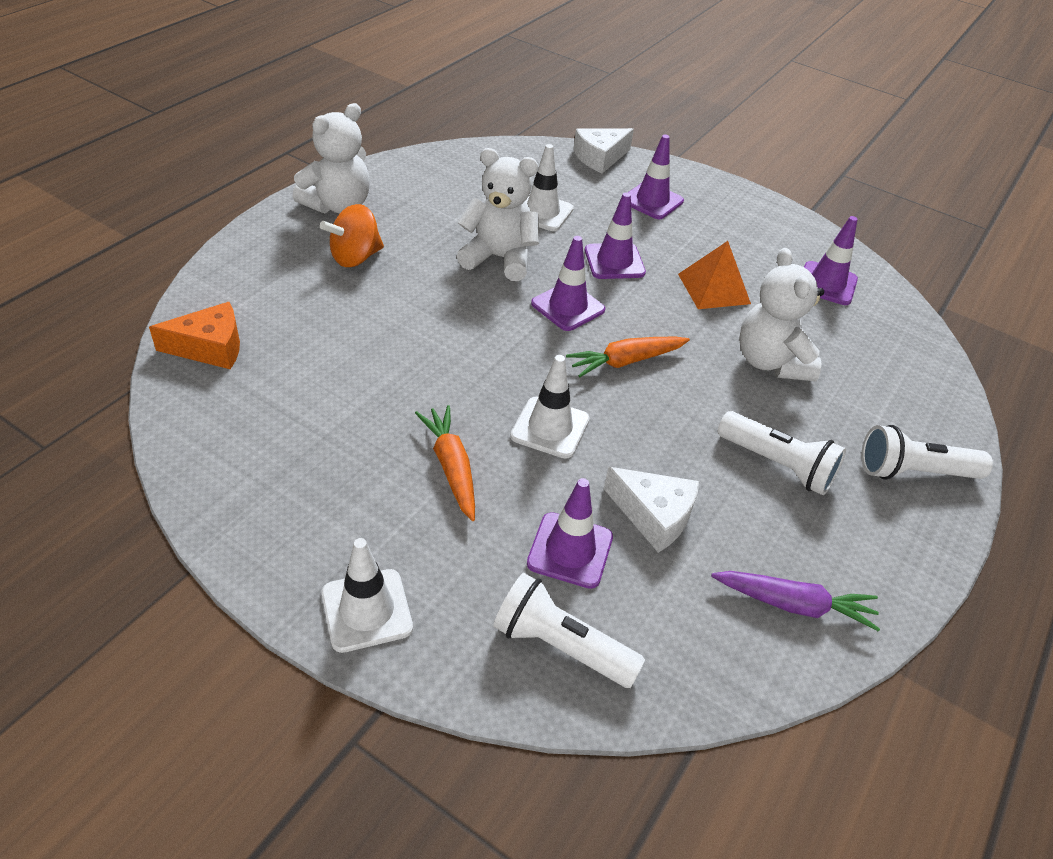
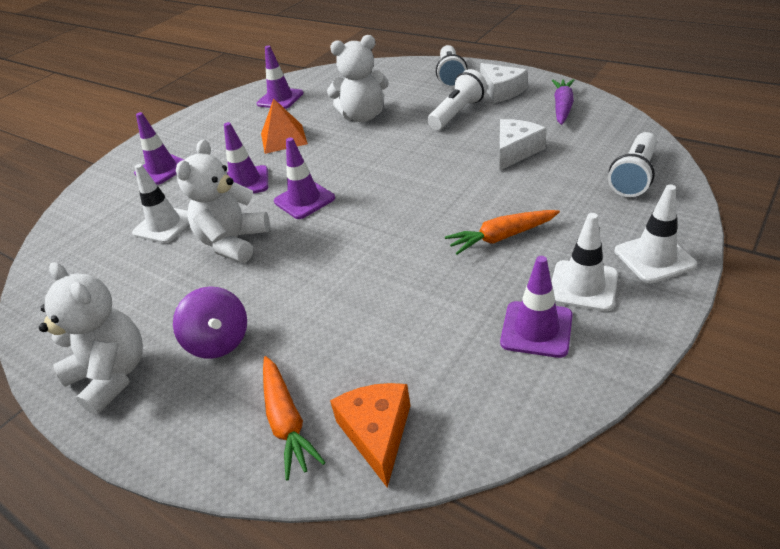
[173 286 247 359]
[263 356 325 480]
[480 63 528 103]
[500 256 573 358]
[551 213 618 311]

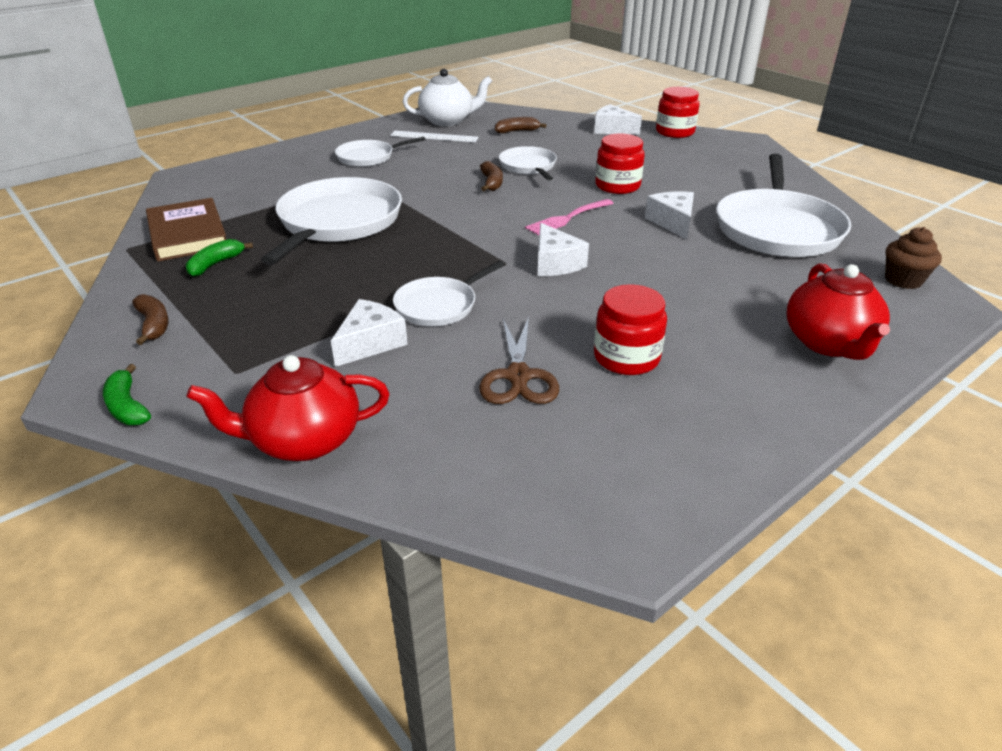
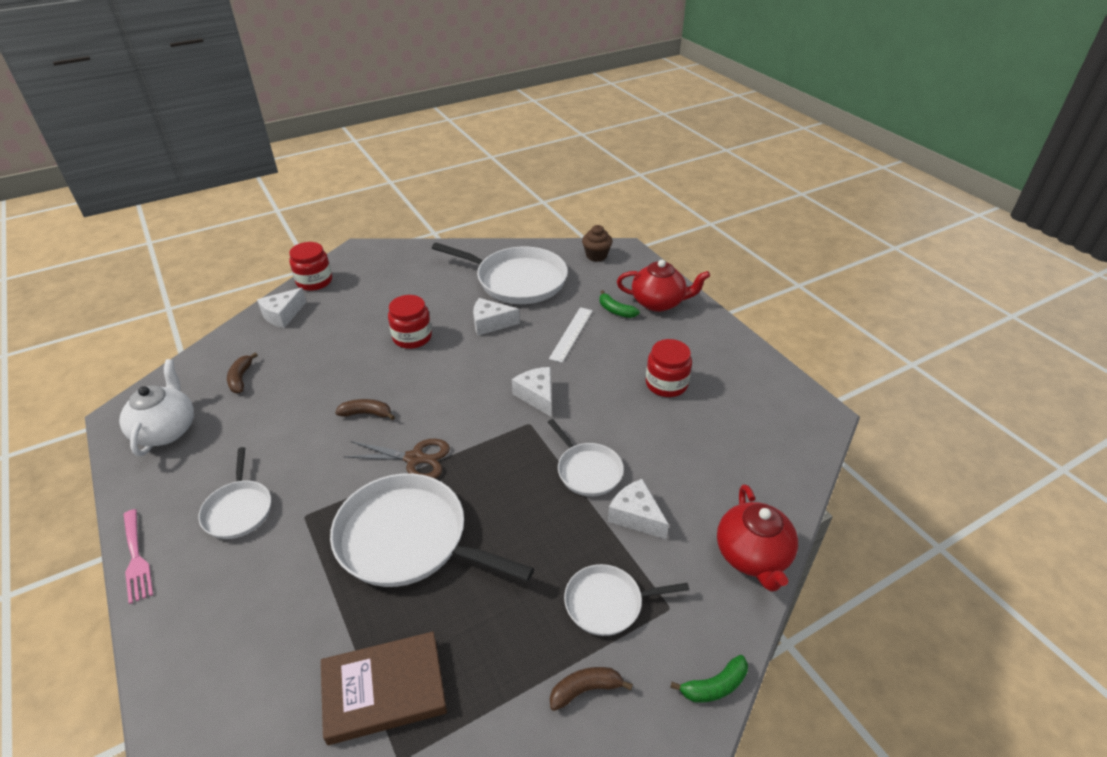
[123 509 153 604]
[344 439 450 478]
[512 367 551 417]
[549 307 593 363]
[564 564 689 636]
[600 290 640 318]

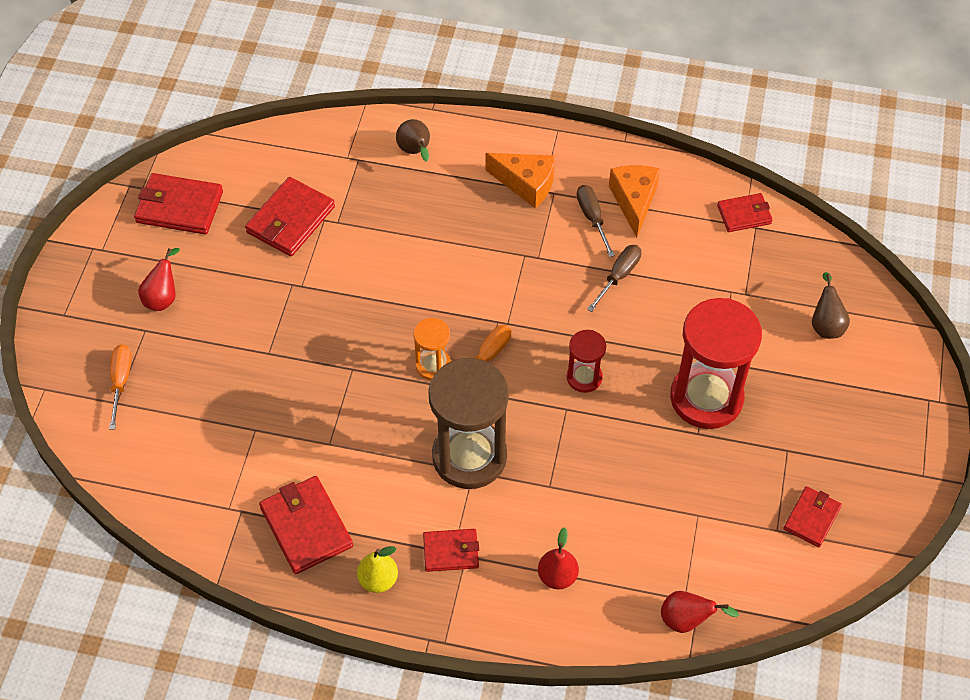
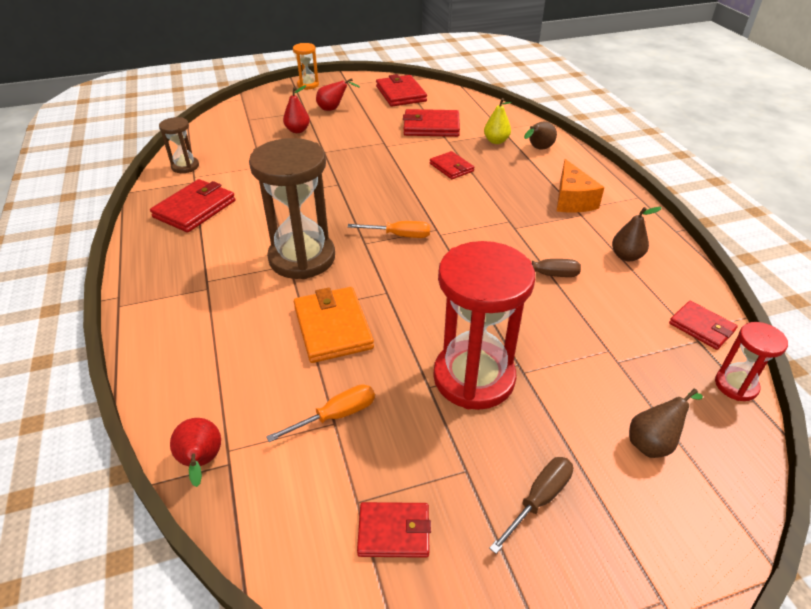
[159 117 199 173]
[266 384 375 442]
[283 85 310 133]
[293 43 319 89]
[294 287 374 363]
[430 151 474 179]
[484 98 512 144]
[489 457 573 554]
[612 207 662 261]
[715 322 788 401]

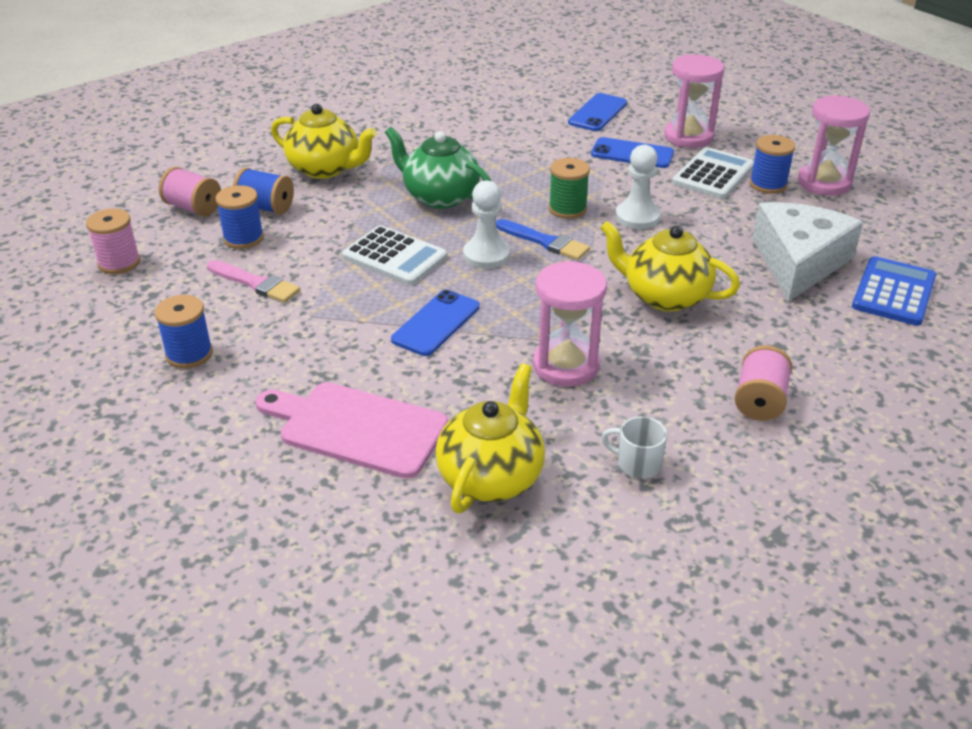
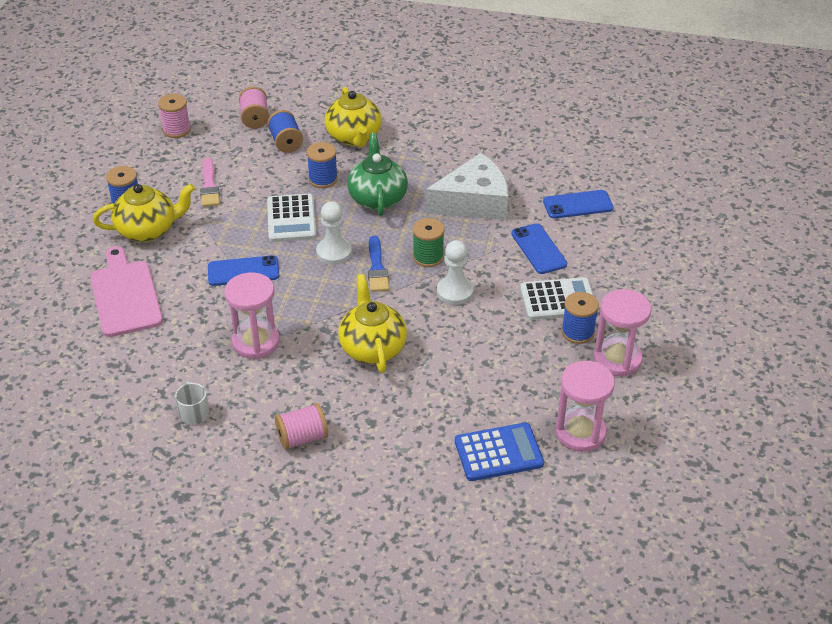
[93 183 195 242]
[307 142 338 188]
[426 153 508 220]
[555 361 615 452]

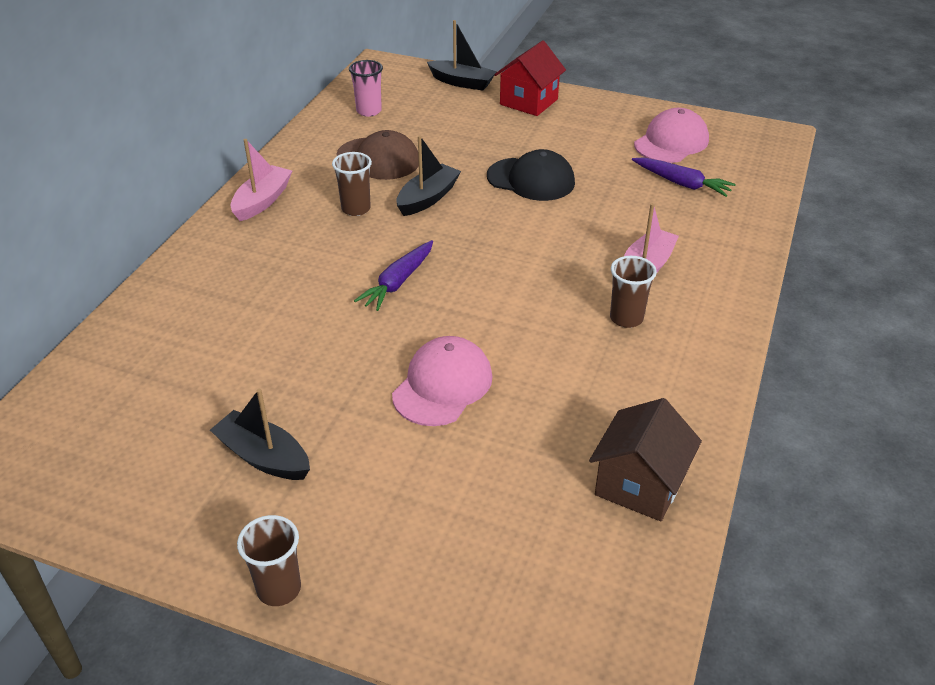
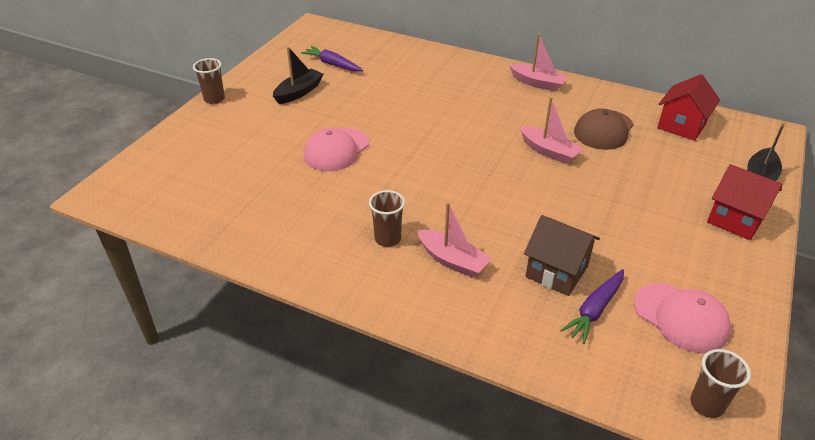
[301 46 363 72]
[304 128 369 171]
[520 97 584 164]
[524 215 600 296]
[657 74 720 141]
[690 349 751 418]
[487 149 575 201] (first image)

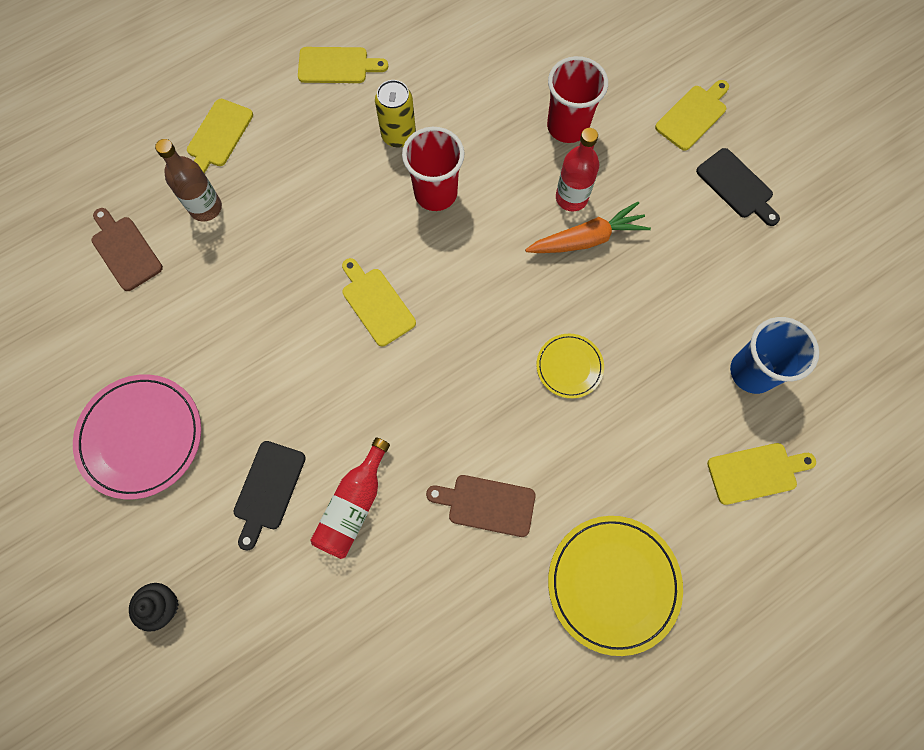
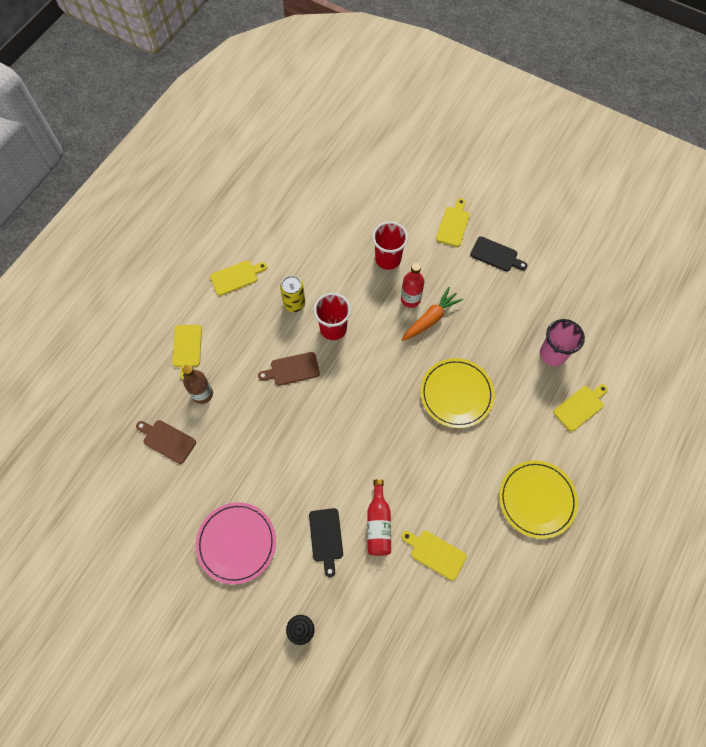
[258 352 320 386]
[401 531 467 581]
[420 358 495 428]
[540 319 585 366]

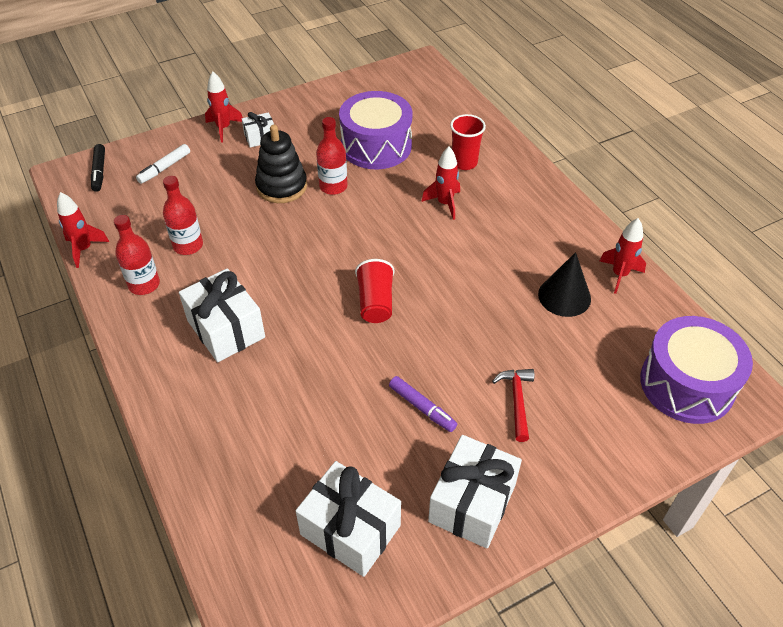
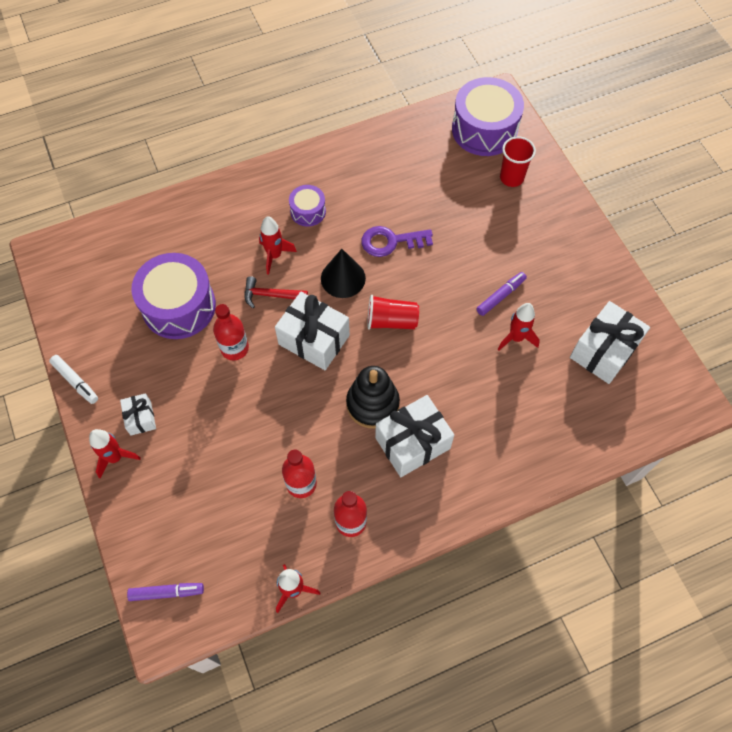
[49 355 98 404]
[127 583 204 601]
[244 276 308 308]
[275 292 350 370]
[289 185 326 227]
[321 249 366 298]
[346 366 400 428]
[361 226 433 257]
[498 303 540 351]
[500 137 536 187]

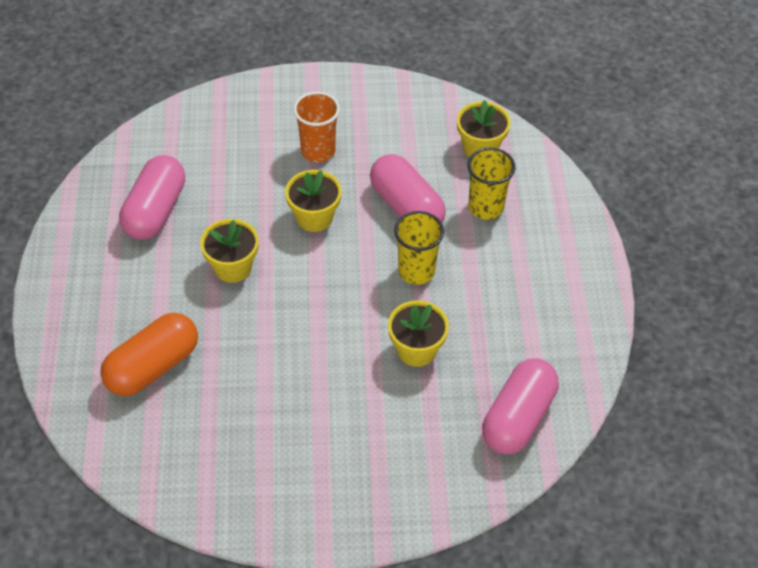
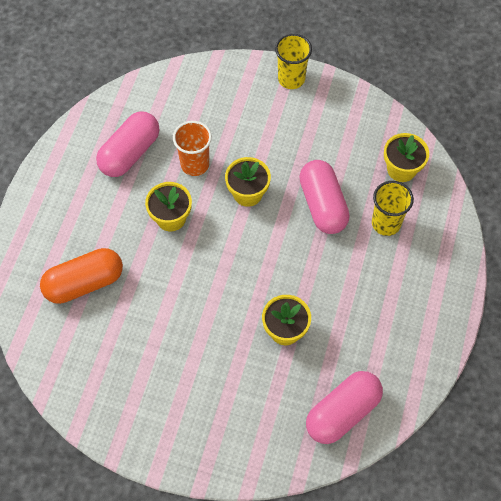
[173 121 212 176]
[275 34 312 89]

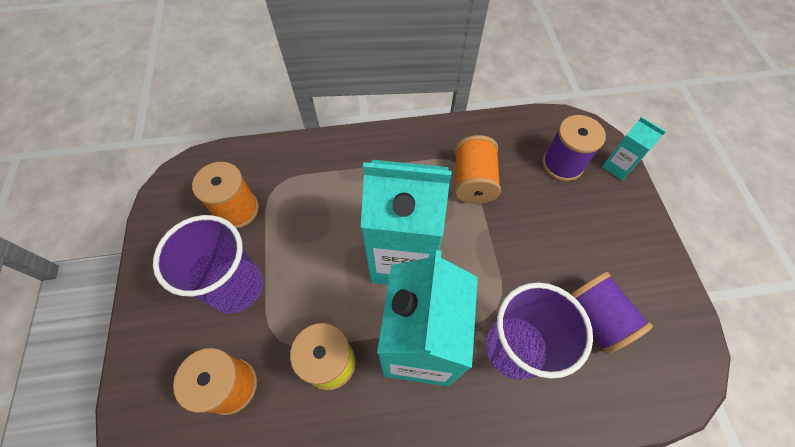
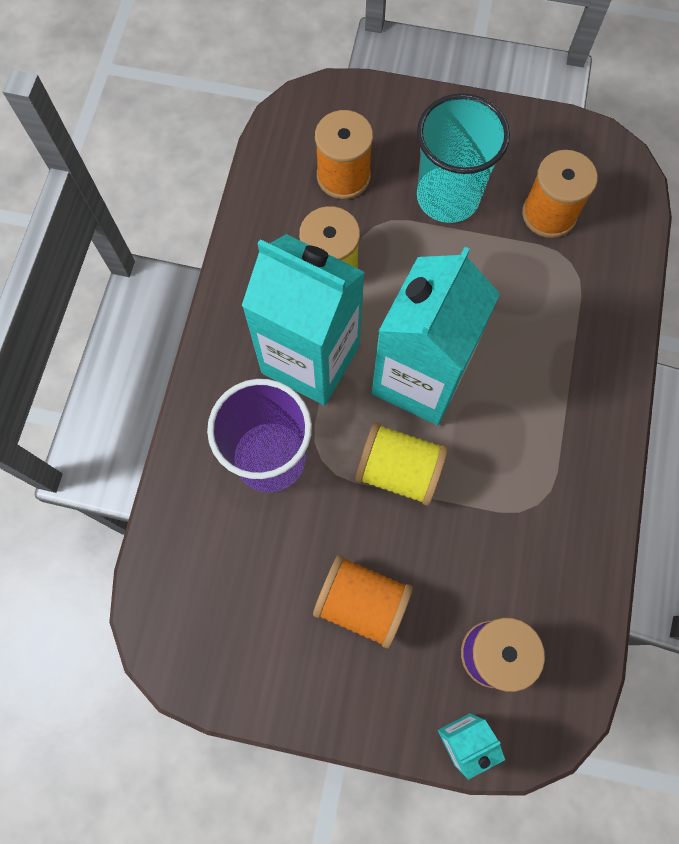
[313 555 413 648]
[355 423 448 506]
[417 93 510 223]
[571 272 653 354] (first image)

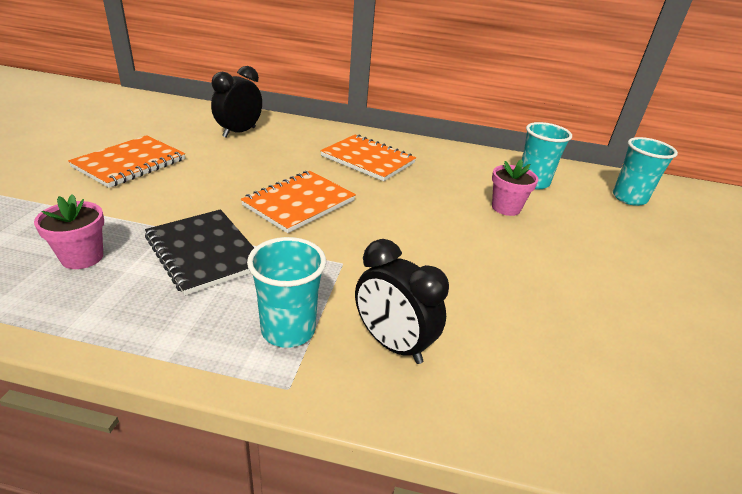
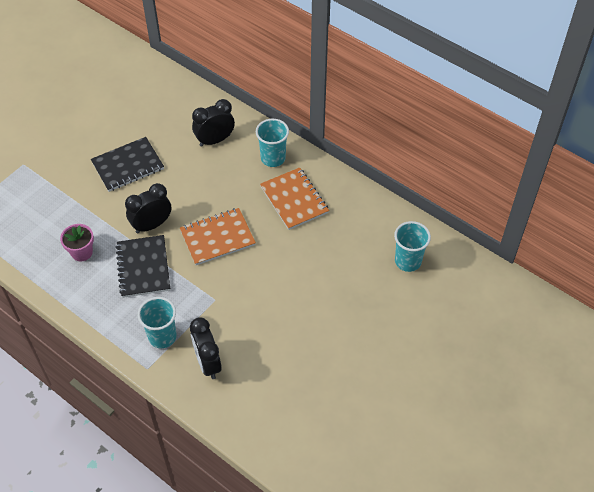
[91 137 164 192]
[125 183 171 233]
[256 119 289 167]
[492 159 539 216] (first image)

